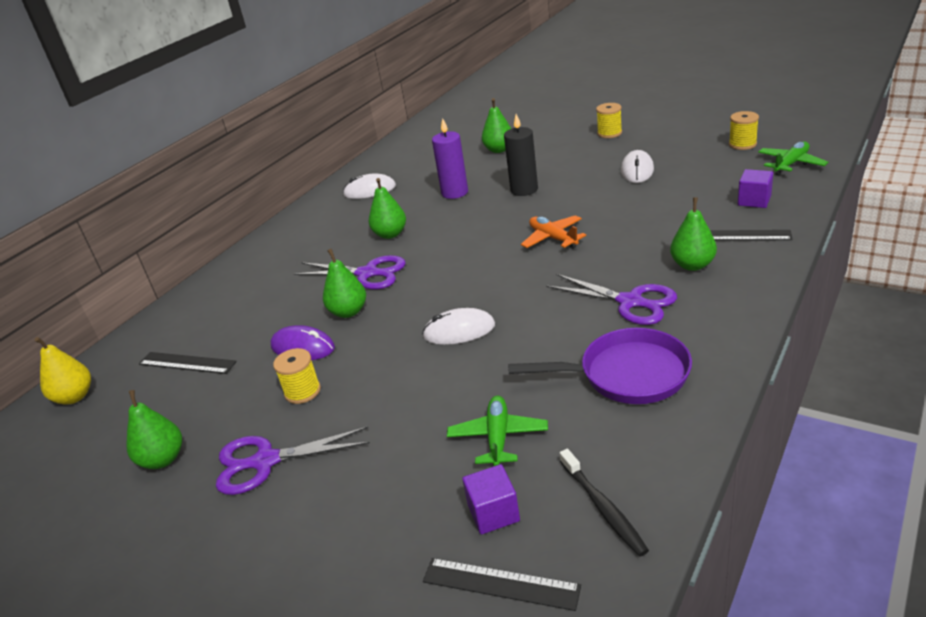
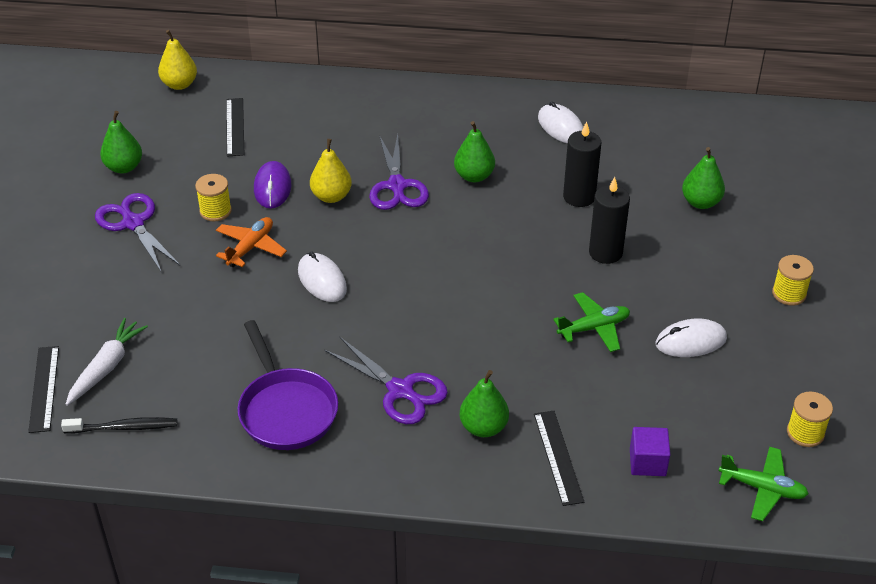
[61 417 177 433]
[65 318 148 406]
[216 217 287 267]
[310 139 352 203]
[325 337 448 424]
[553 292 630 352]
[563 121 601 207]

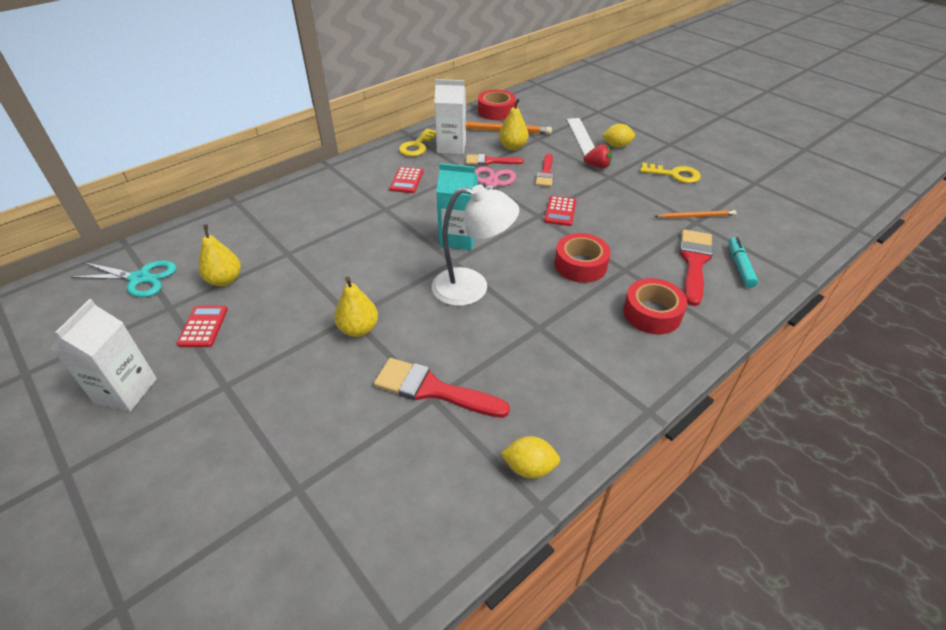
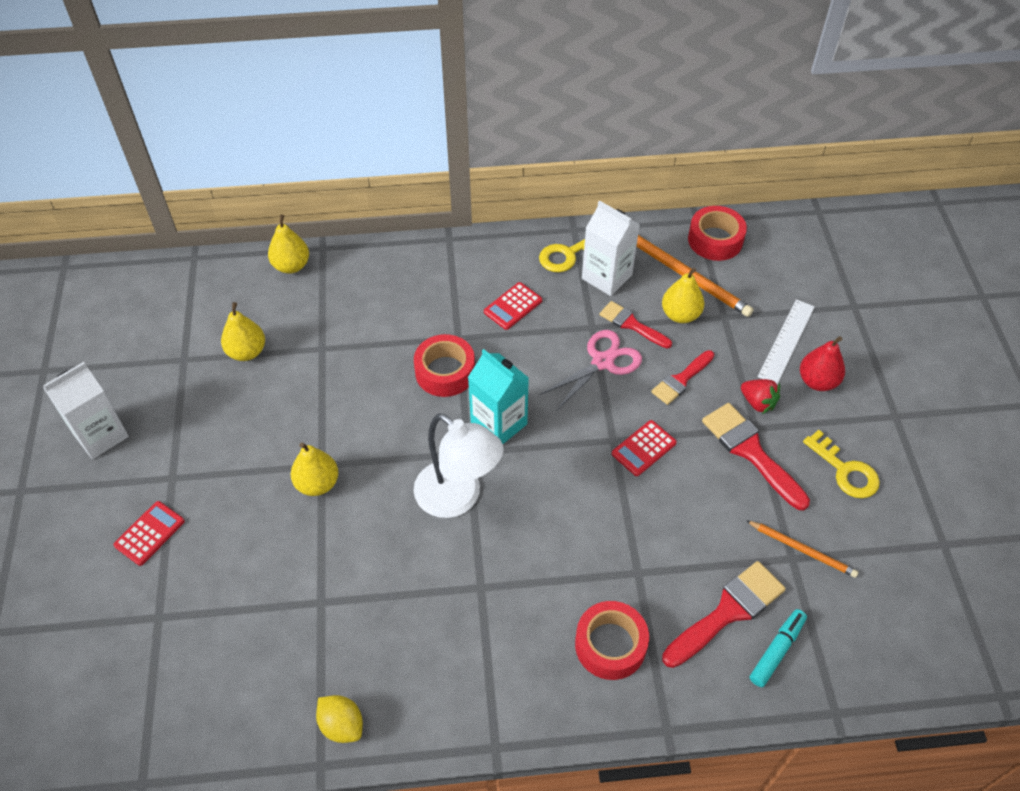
[114 501 185 566]
[268 214 309 274]
[414 334 475 397]
[702 403 810 510]
[800 336 845 391]
[71 261 176 297] (first image)

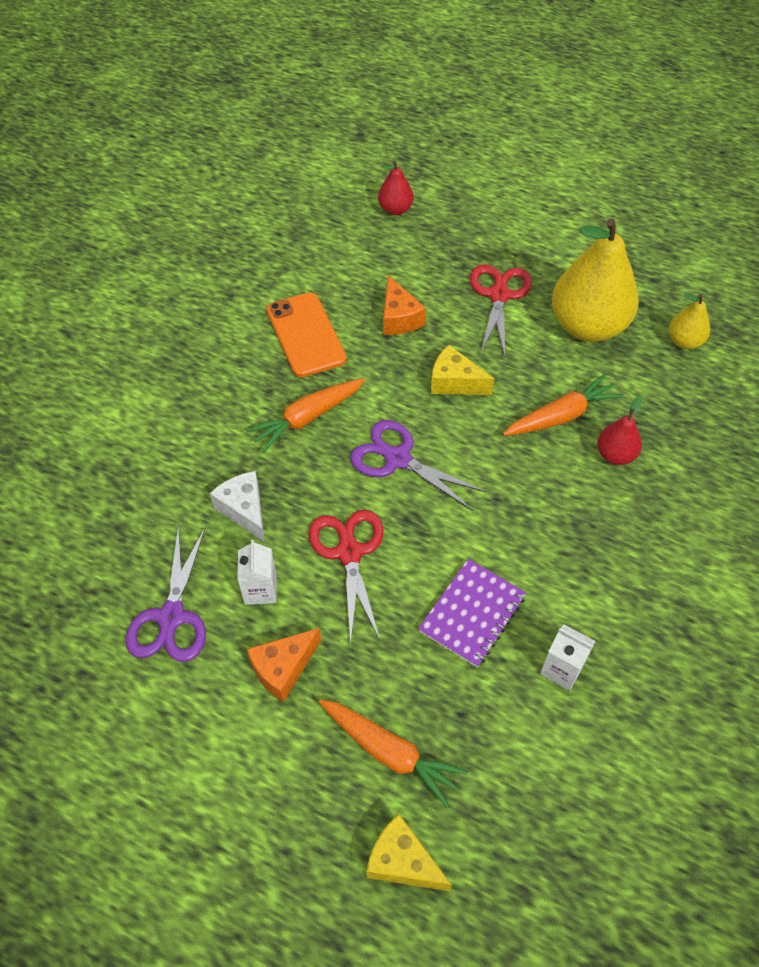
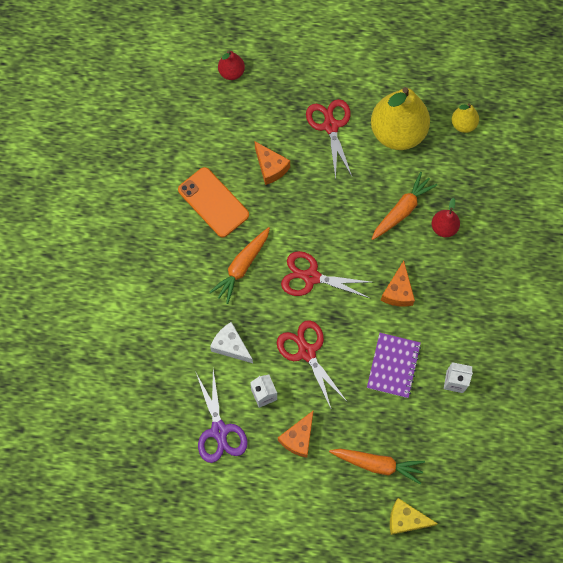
[281 251 372 298]
[381 261 415 307]
[431 345 494 395] (first image)

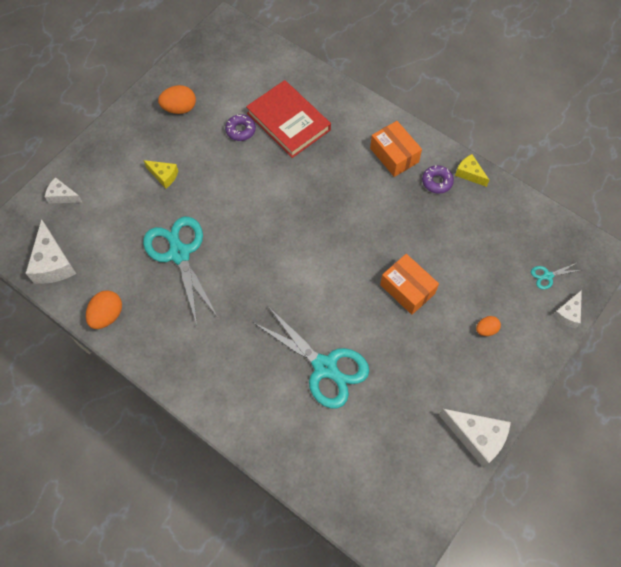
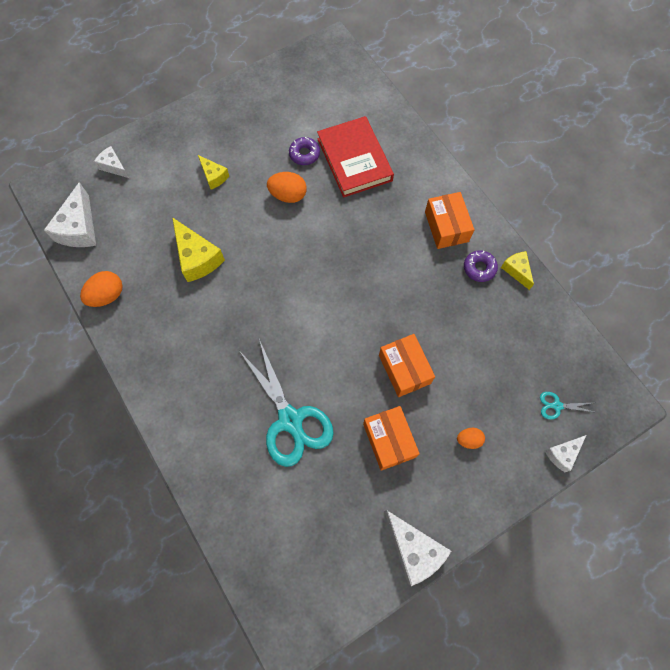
[172 217 225 282]
[267 172 307 203]
[363 406 420 471]

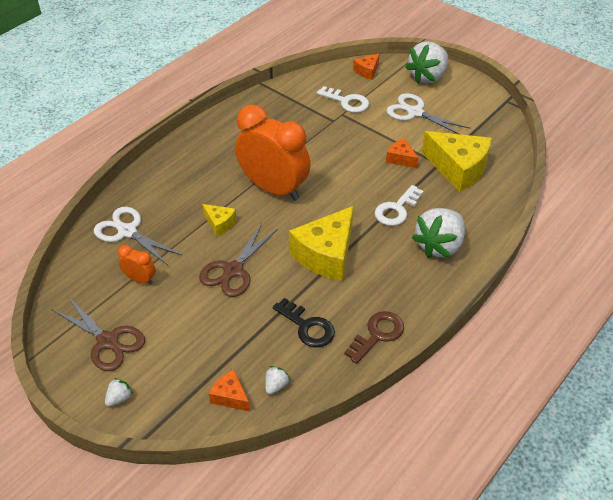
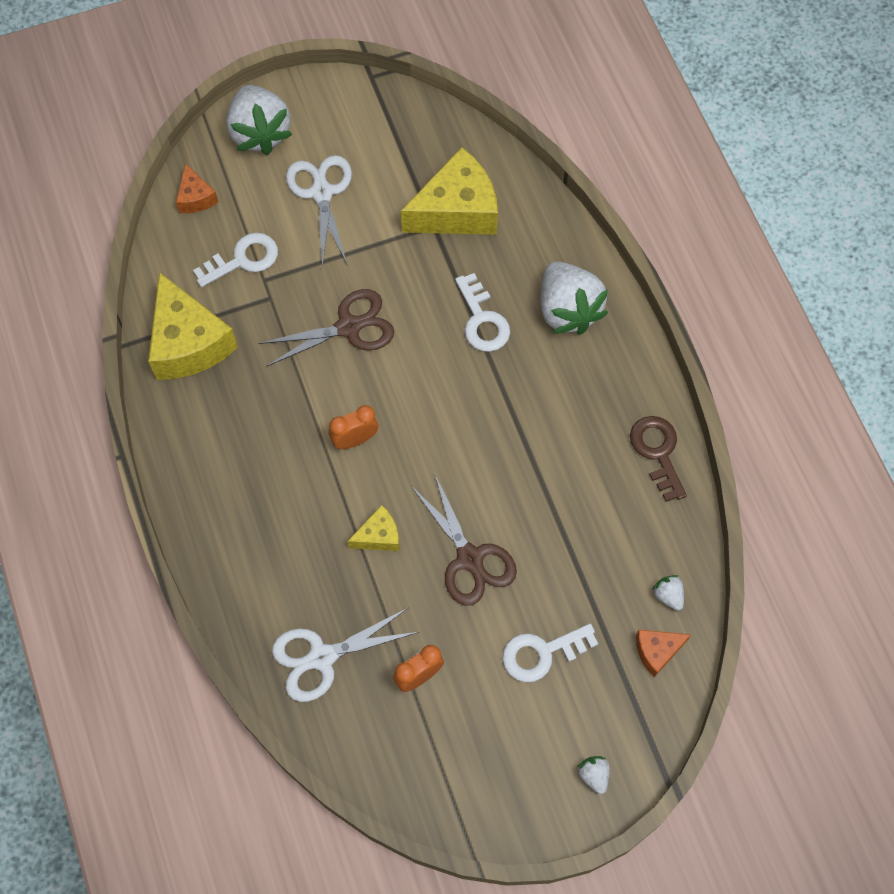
[148 272 238 380]
[258 289 394 366]
[286 155 352 269]
[329 405 378 449]
[502 624 598 682]
[273 298 335 347] (first image)
[386 138 419 168] (first image)

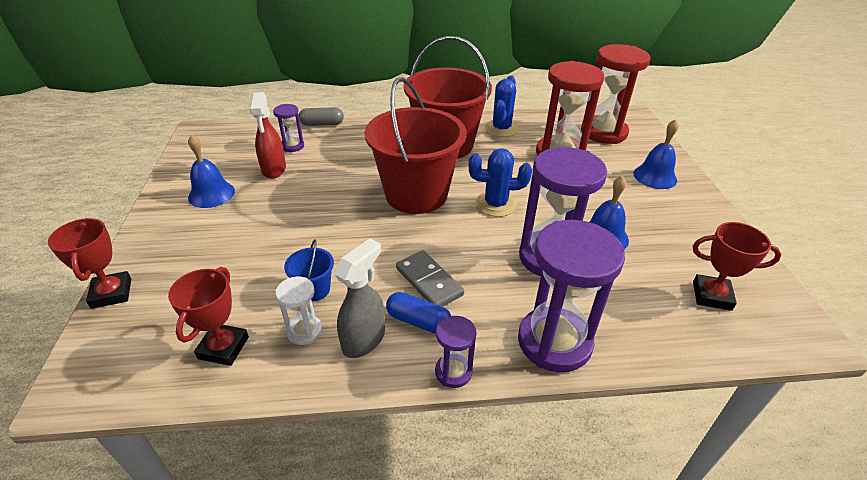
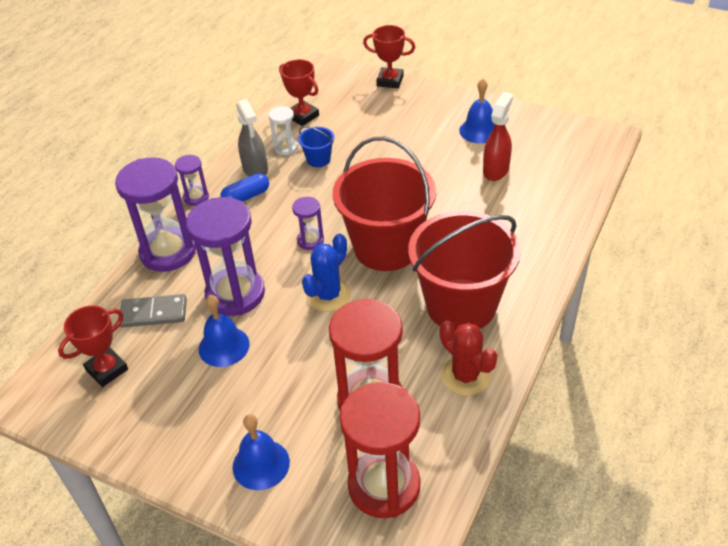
[120 294 187 327]
[292 197 324 250]
[440 320 497 396]
[483 92 513 181]
[299 107 344 126] (first image)

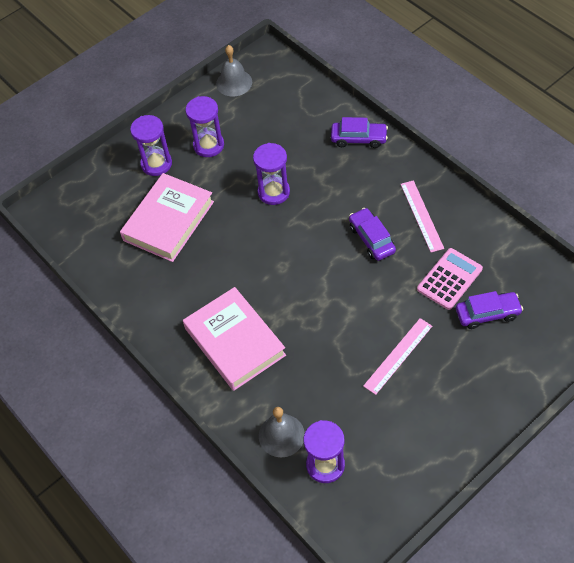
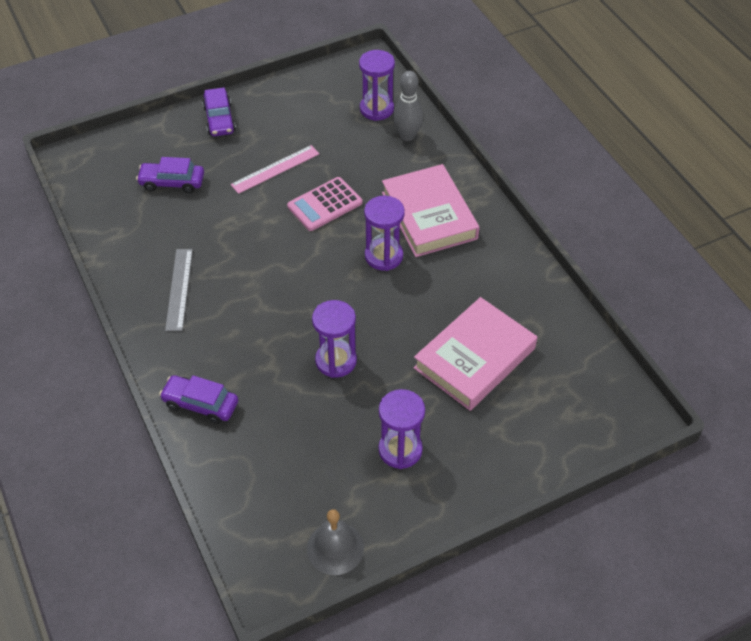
[165 249 193 331]
[202 87 236 136]
[287 177 363 231]
[364 196 405 271]
[393 71 423 141]

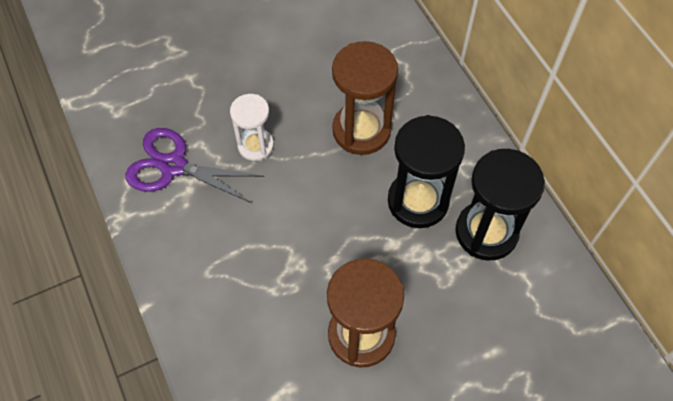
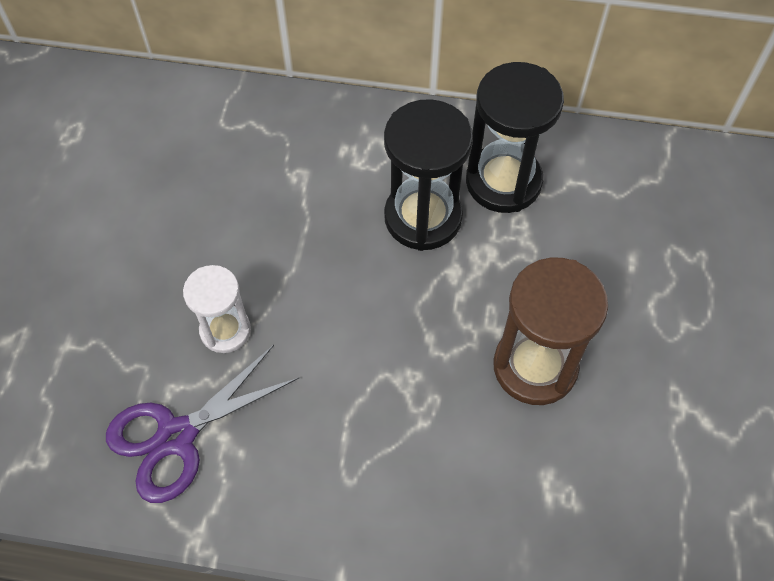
[332 41 398 155] (first image)

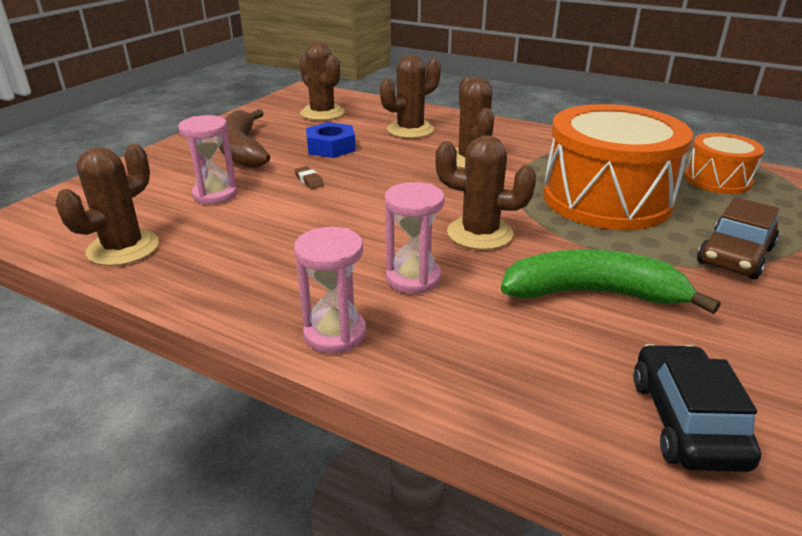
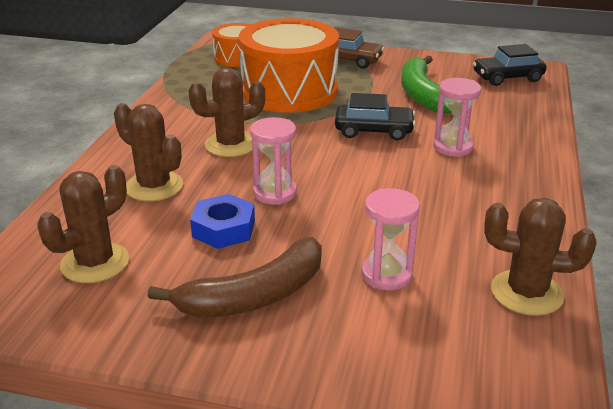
[250 117 297 205]
[335 93 416 141]
[294 166 324 189] (first image)

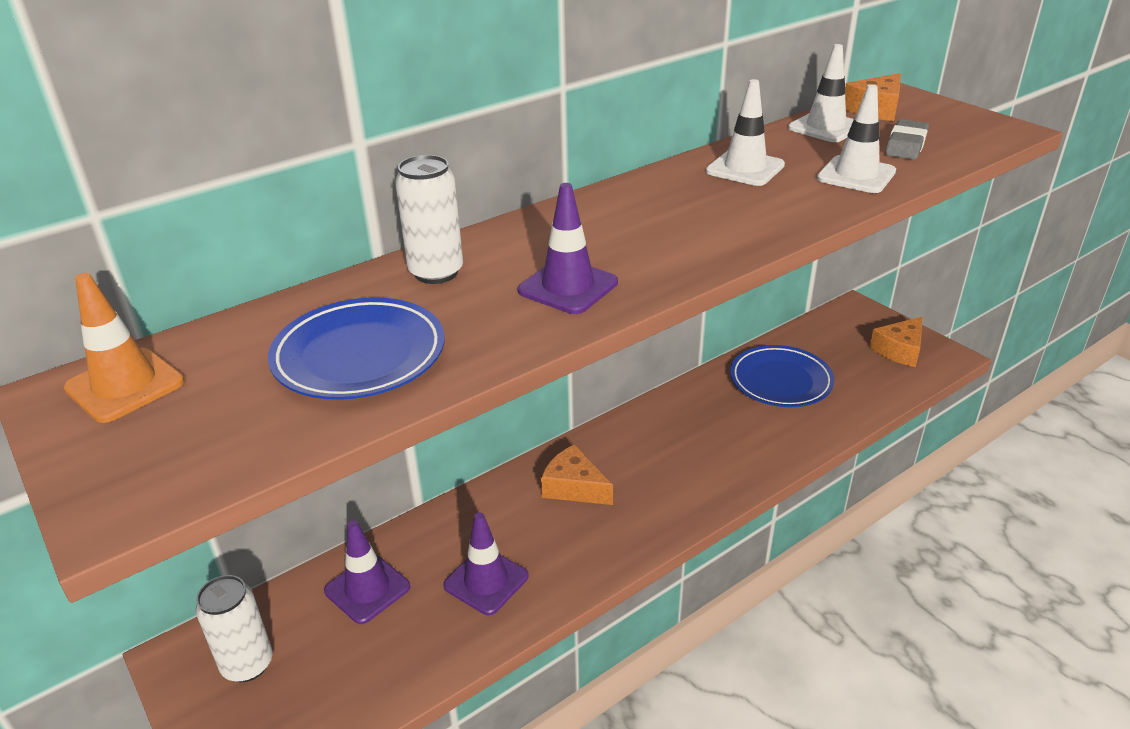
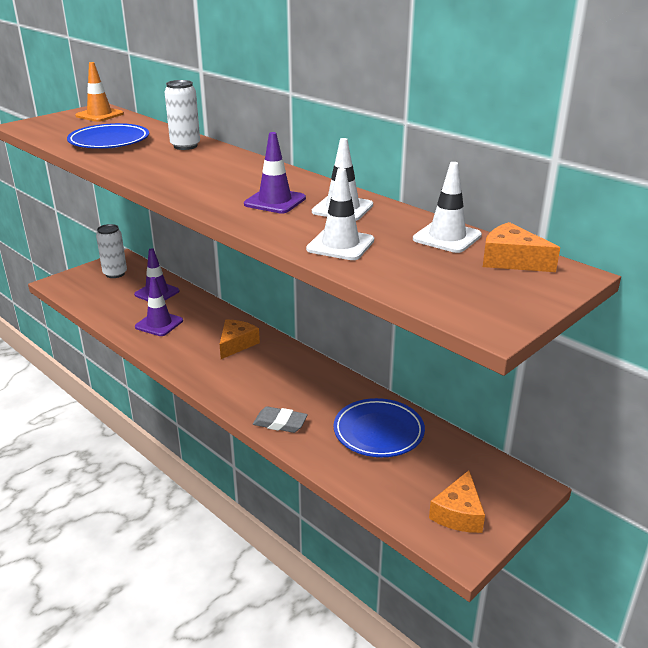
[244 132 306 214]
[253 406 308 433]
[429 470 485 533]

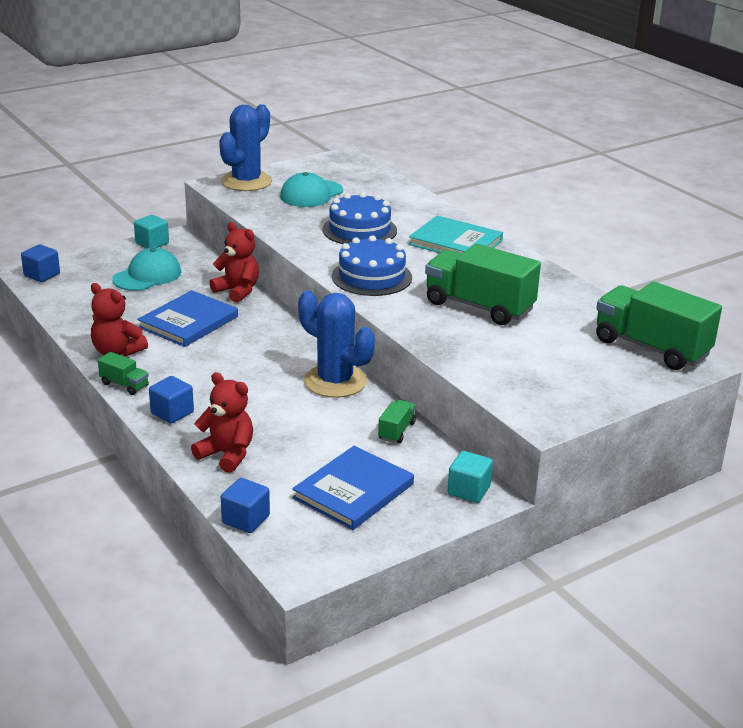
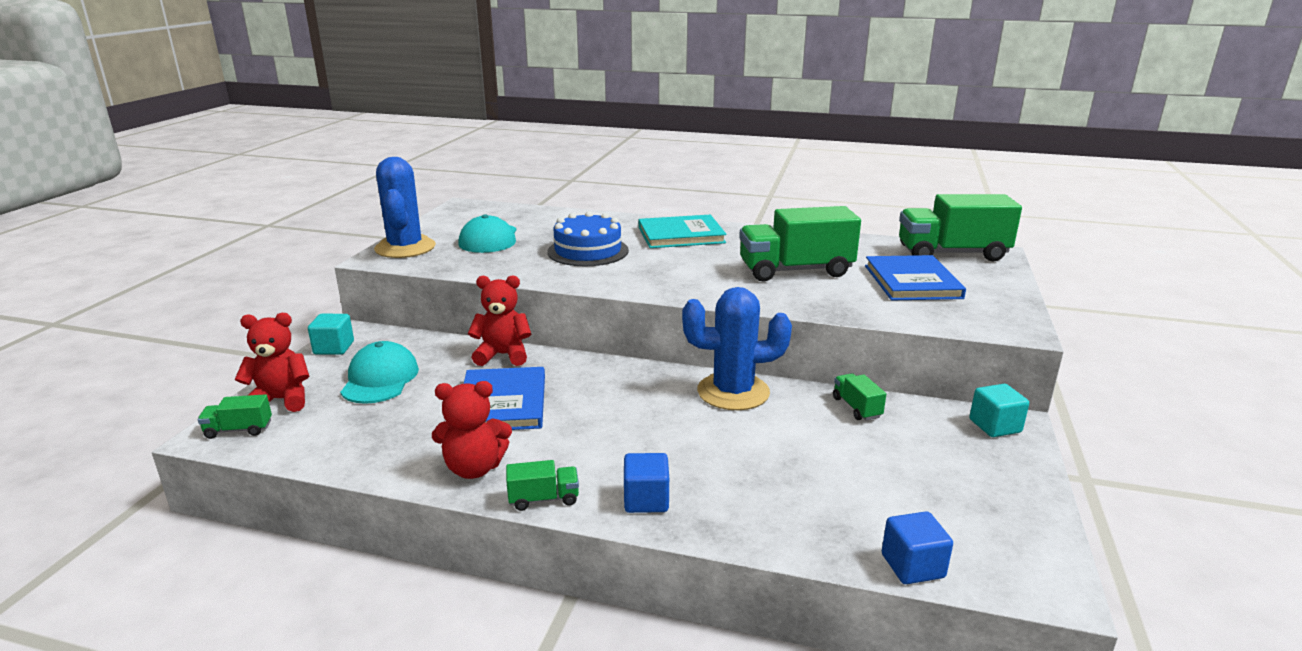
[197 394 272 439]
[235 313 309 412]
[865 255 966 300]
[332 235 412 296] (first image)

